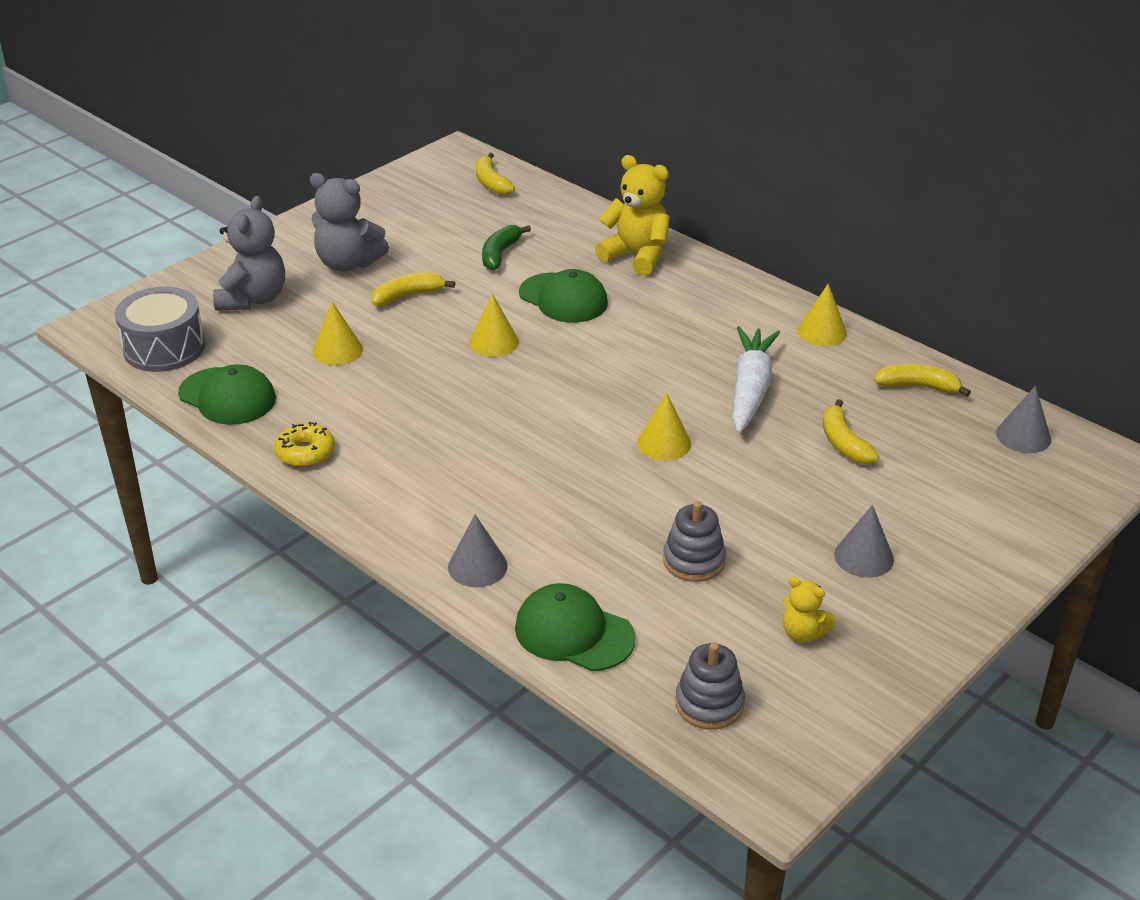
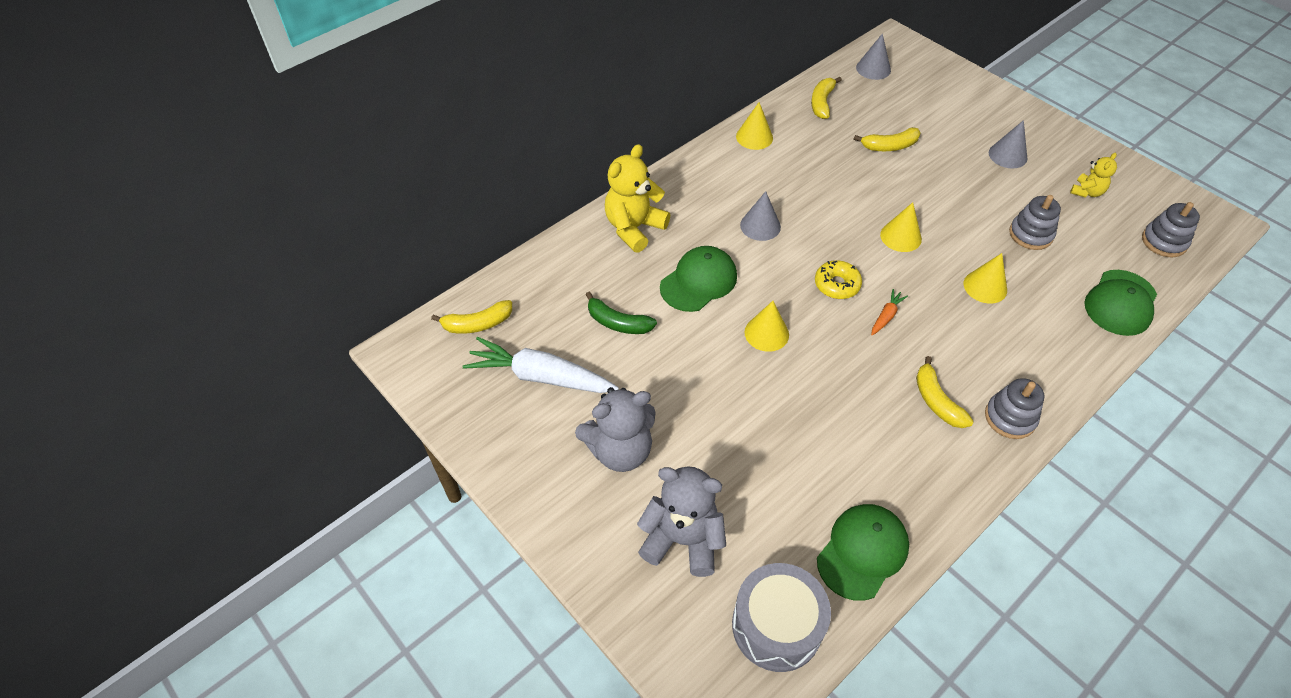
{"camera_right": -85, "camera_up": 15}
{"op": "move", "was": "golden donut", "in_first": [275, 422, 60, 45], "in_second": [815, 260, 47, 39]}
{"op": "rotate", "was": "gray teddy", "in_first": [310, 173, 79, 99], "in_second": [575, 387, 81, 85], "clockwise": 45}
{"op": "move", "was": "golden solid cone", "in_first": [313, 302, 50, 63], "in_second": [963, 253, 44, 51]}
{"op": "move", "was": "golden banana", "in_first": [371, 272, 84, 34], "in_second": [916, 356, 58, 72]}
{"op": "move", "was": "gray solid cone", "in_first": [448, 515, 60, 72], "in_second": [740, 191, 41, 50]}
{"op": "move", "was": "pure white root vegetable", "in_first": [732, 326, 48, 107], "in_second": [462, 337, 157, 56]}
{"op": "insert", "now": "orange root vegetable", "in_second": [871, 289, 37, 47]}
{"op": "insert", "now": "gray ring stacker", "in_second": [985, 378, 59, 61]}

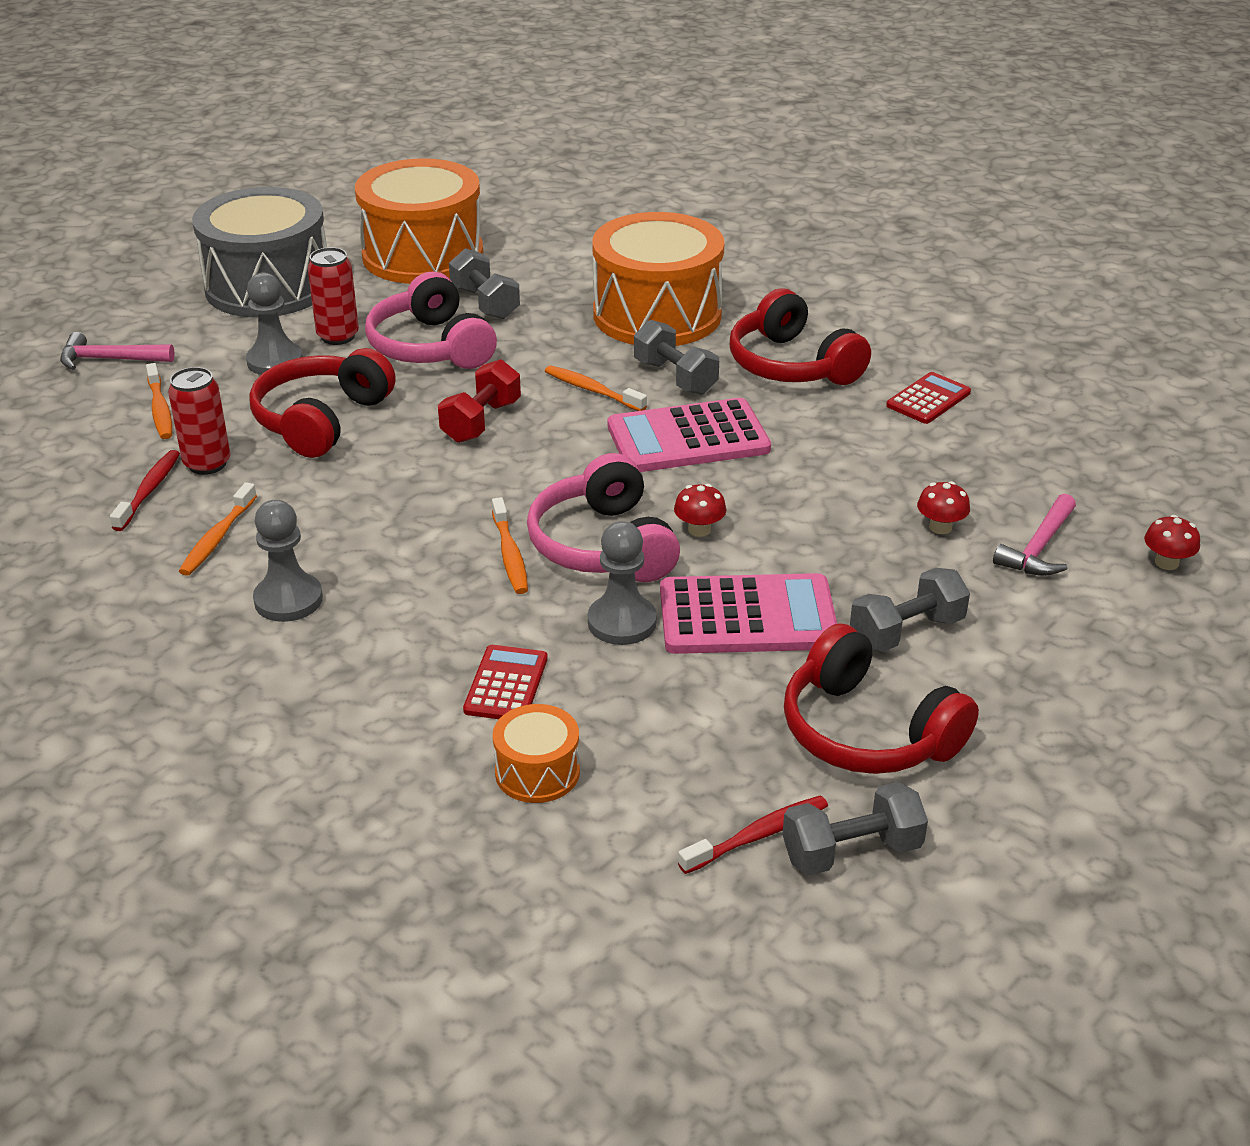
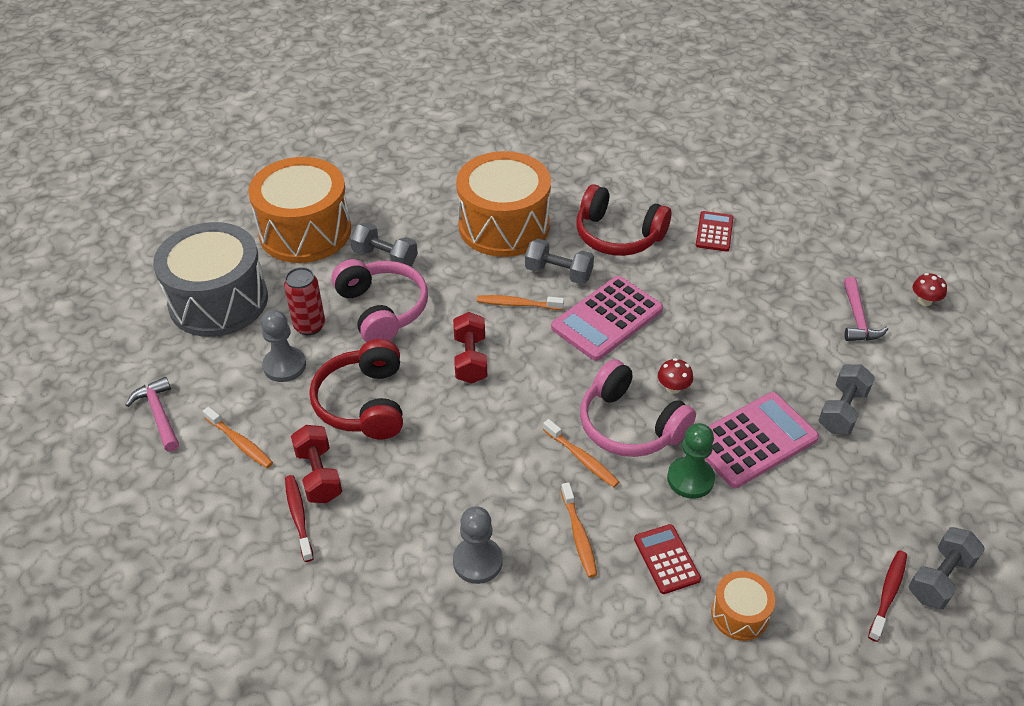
{"camera_right": -30, "camera_up": 10}
{"op": "rotate", "was": "rose-pink hammer", "in_first": [60, 332, 115, 38], "in_second": [126, 377, 53, 75], "clockwise": 90}
{"op": "replace", "was": "red soda can", "now": "red dumbbell", "in_first": [168, 367, 62, 108], "in_second": [291, 425, 51, 78]}
{"op": "move", "was": "orange dental brush", "in_first": [179, 482, 78, 94], "in_second": [561, 482, 36, 95]}
{"op": "rotate", "was": "rose-pink headphones", "in_first": [365, 272, 132, 97], "in_second": [331, 259, 97, 83], "clockwise": -150}
{"op": "recolor", "was": "gray game pawn", "now": "leaf-green game pawn", "in_first": [588, 521, 69, 124], "in_second": [667, 423, 48, 76]}
{"op": "delete", "was": "red headphones", "in_first": [784, 623, 195, 151]}
{"op": "delete", "was": "red mushroom", "in_first": [917, 481, 53, 53]}

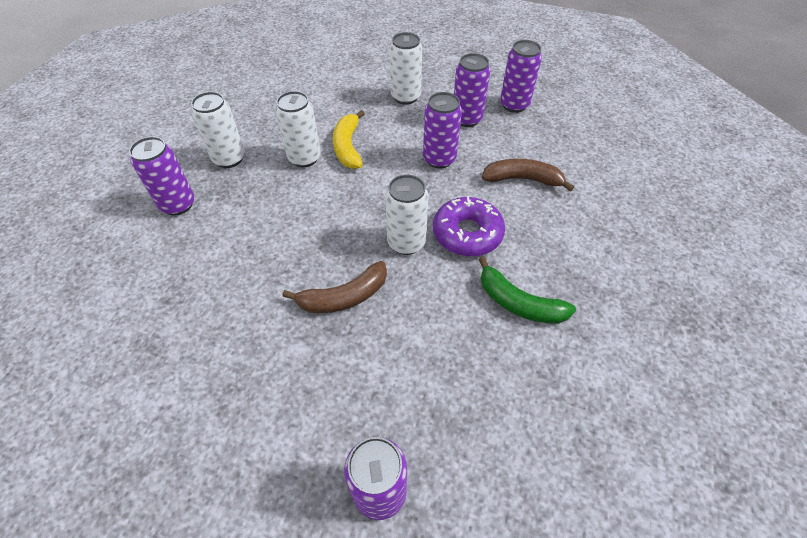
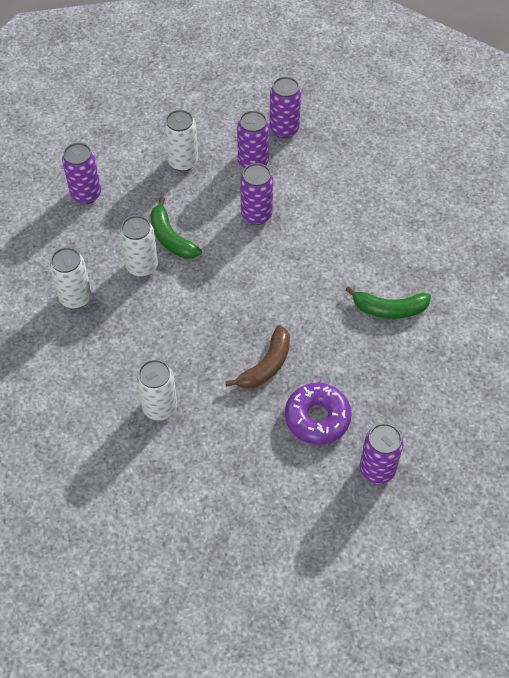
{"camera_right": -30, "camera_up": 5}
{"op": "move", "was": "violet soda can", "in_first": [129, 136, 66, 79], "in_second": [62, 142, 39, 62]}
{"op": "recolor", "was": "golden banana", "now": "leaf-green banana", "in_first": [333, 110, 32, 59], "in_second": [150, 197, 52, 62]}
{"op": "move", "was": "pure white soda can", "in_first": [385, 174, 44, 81], "in_second": [137, 360, 40, 61]}
{"op": "move", "was": "violet donut", "in_first": [433, 196, 72, 60], "in_second": [285, 383, 67, 62]}
{"op": "delete", "was": "dark brown banana", "in_first": [482, 159, 92, 33]}

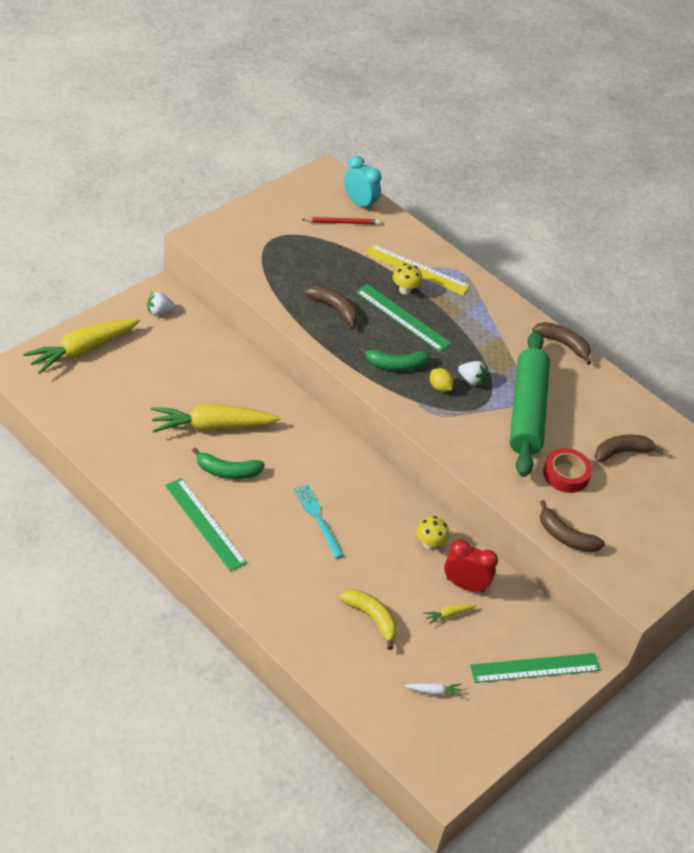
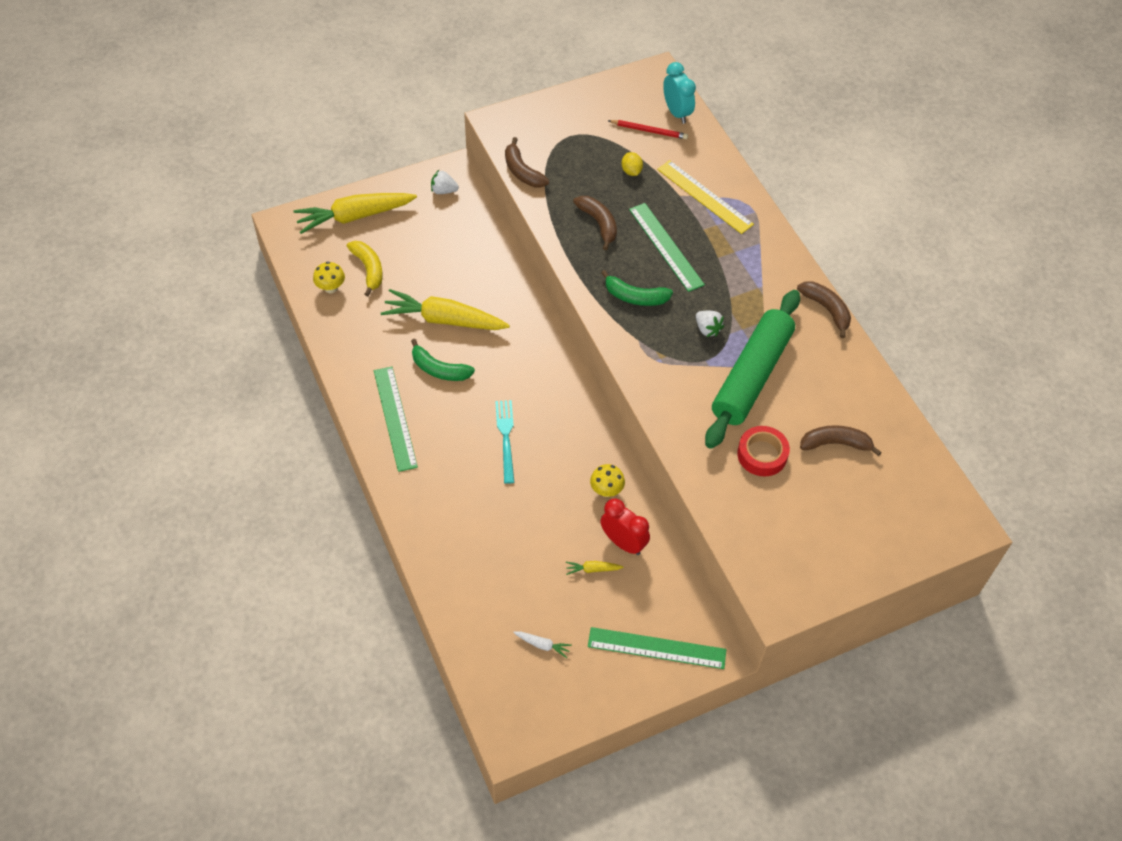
{"camera_right": 25, "camera_up": 10}
{"op": "move", "was": "golden banana", "in_first": [340, 589, 57, 61], "in_second": [347, 241, 36, 55]}
{"op": "move", "was": "golden mushroom", "in_first": [393, 263, 29, 32], "in_second": [313, 262, 32, 31]}
{"op": "move", "was": "golden lemon", "in_first": [430, 368, 23, 24], "in_second": [621, 152, 22, 24]}
{"op": "move", "was": "dark brown banana", "in_first": [540, 500, 65, 52], "in_second": [505, 137, 44, 50]}

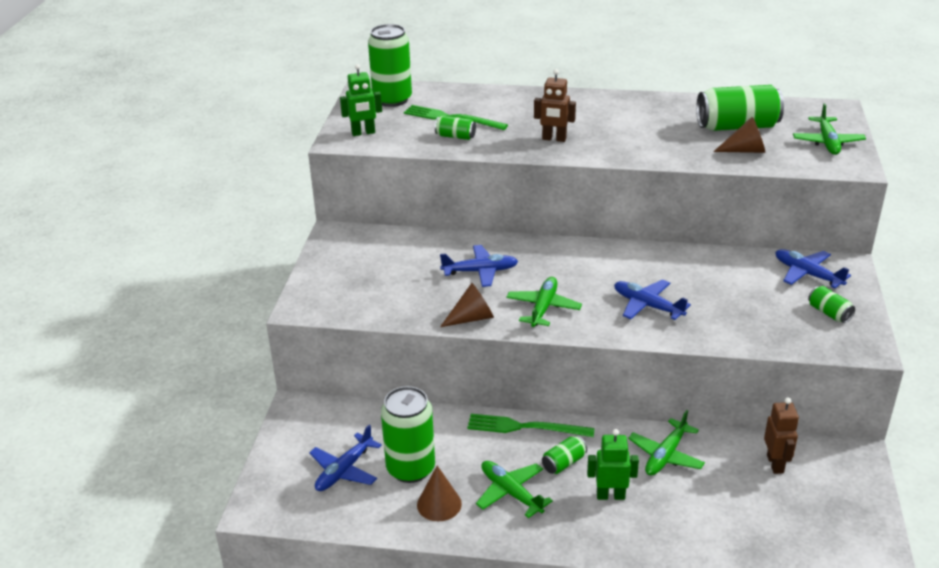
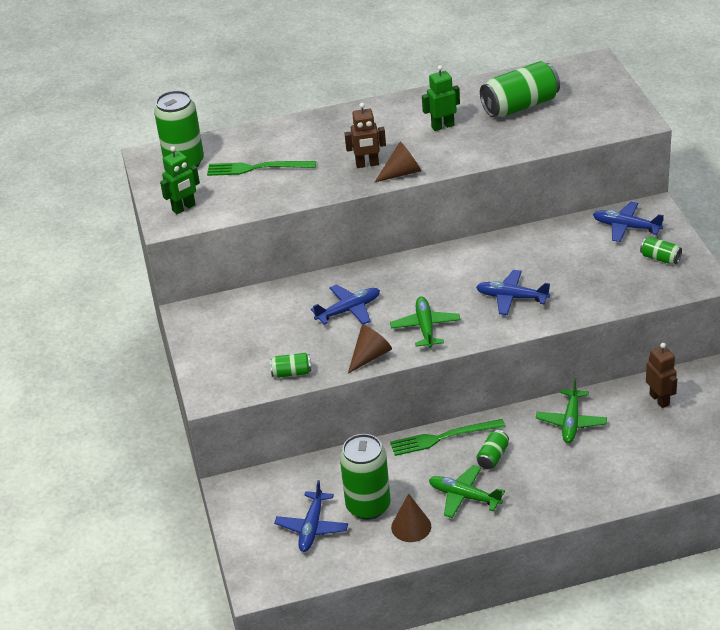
{"camera_right": -20, "camera_up": 5}
{"op": "move", "was": "leaf-green soda can", "in_first": [435, 116, 41, 24], "in_second": [270, 353, 42, 25]}
{"op": "move", "was": "leaf-green toy robot", "in_first": [587, 429, 52, 71], "in_second": [422, 65, 38, 66]}
{"op": "move", "was": "dark brown solid cone", "in_first": [713, 117, 52, 36], "in_second": [374, 142, 47, 41]}
{"op": "delete", "was": "leaf-green toy plane", "in_first": [793, 103, 73, 52]}

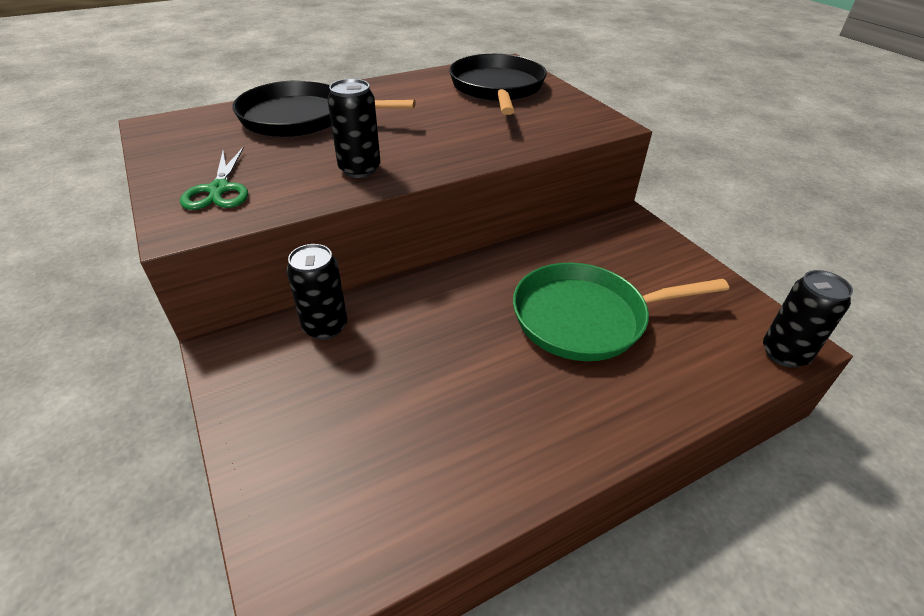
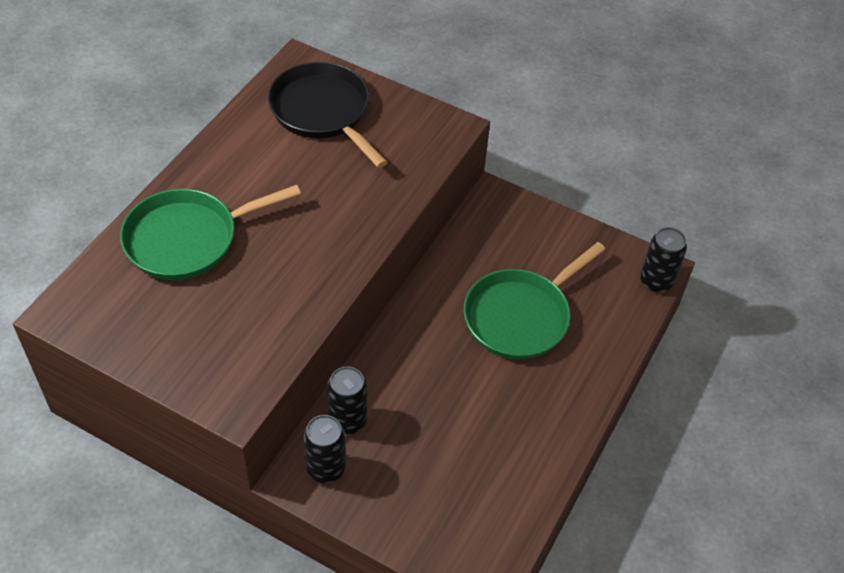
{"camera_right": -35, "camera_up": 10}
{"op": "delete", "was": "leaf-green pair of scissors", "in_first": [180, 147, 68, 63]}
{"op": "recolor", "was": "ebony pan", "now": "leaf-green pan", "in_first": [233, 80, 183, 57], "in_second": [120, 185, 181, 95]}
{"op": "move", "was": "ebony soda can", "in_first": [327, 79, 54, 99], "in_second": [303, 415, 43, 68]}

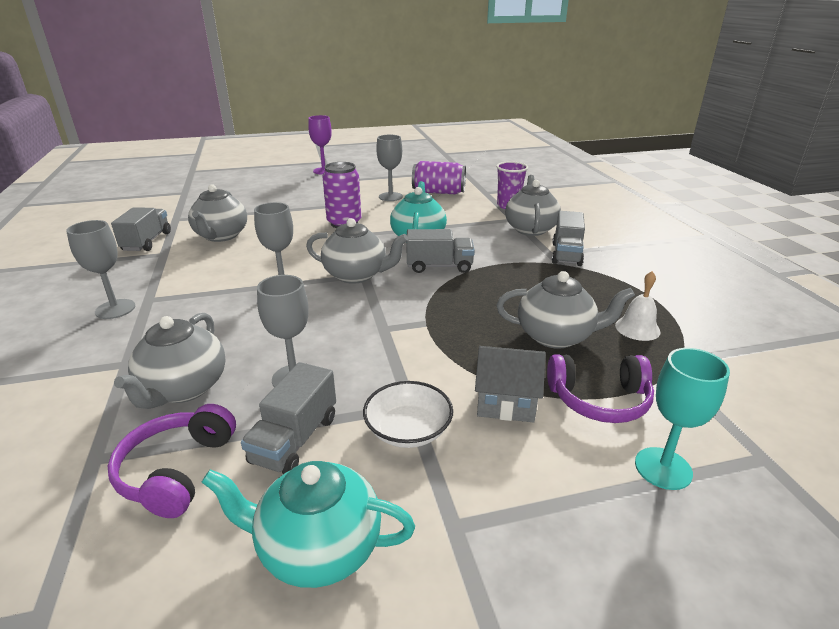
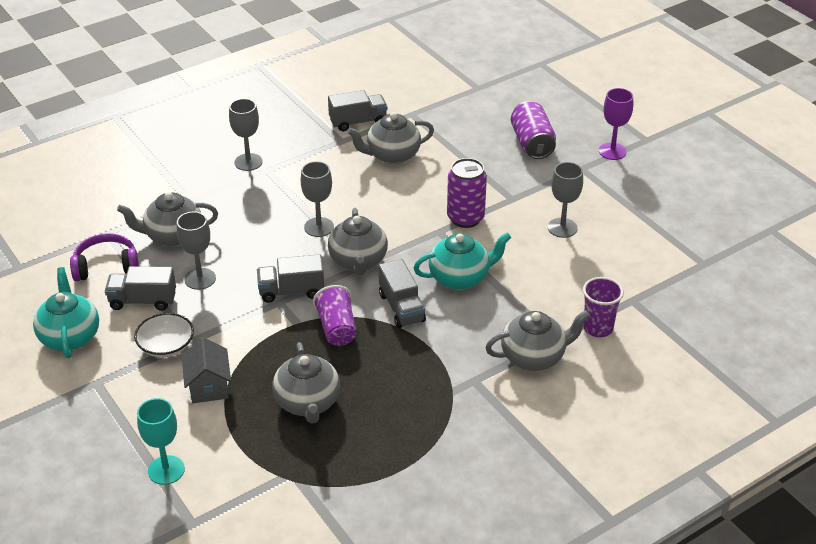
{"camera_right": 70, "camera_up": 10}
{"op": "move", "was": "violet soda can", "in_first": [412, 161, 54, 33], "in_second": [511, 101, 45, 58]}
{"op": "delete", "was": "violet headphones", "in_first": [547, 354, 107, 69]}
{"op": "move", "was": "gray lorry", "in_first": [552, 211, 33, 55], "in_second": [257, 254, 67, 49]}
{"op": "delete", "was": "pure white school bell", "in_first": [615, 271, 46, 70]}
{"op": "insert", "now": "violet tumbler", "in_second": [313, 285, 44, 61]}

